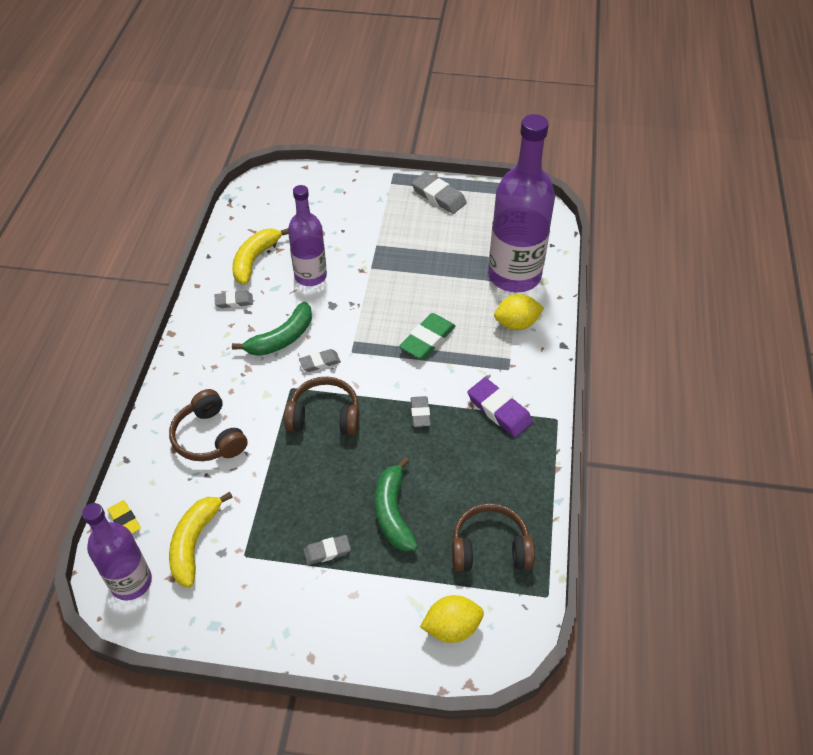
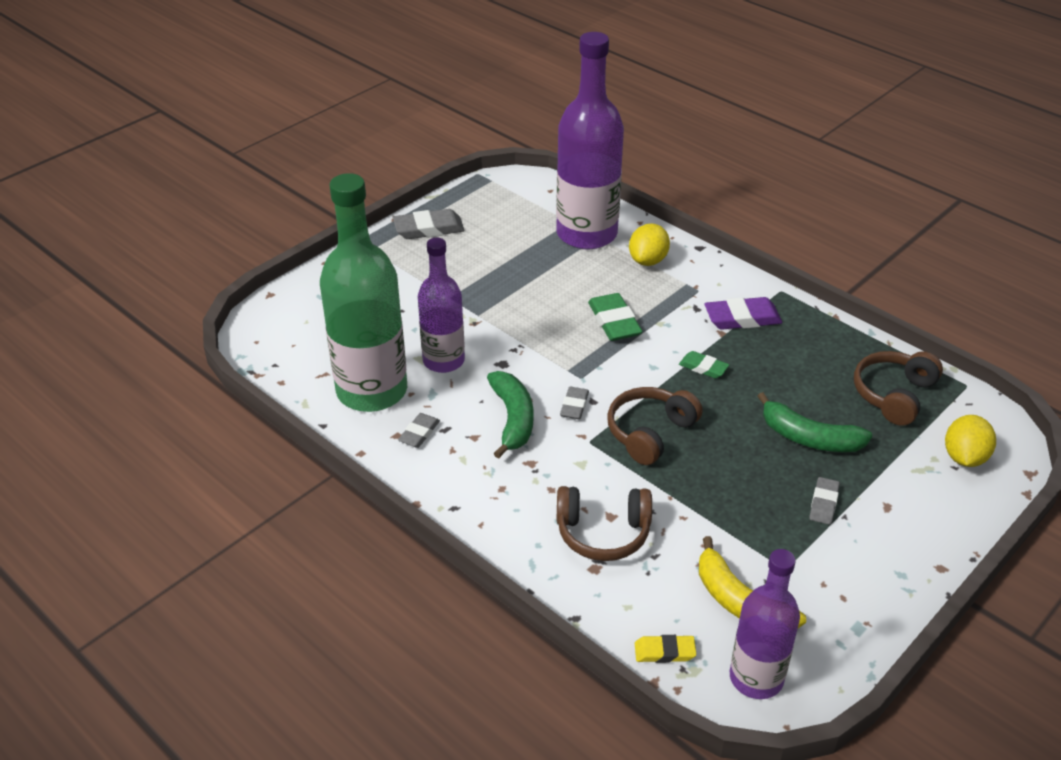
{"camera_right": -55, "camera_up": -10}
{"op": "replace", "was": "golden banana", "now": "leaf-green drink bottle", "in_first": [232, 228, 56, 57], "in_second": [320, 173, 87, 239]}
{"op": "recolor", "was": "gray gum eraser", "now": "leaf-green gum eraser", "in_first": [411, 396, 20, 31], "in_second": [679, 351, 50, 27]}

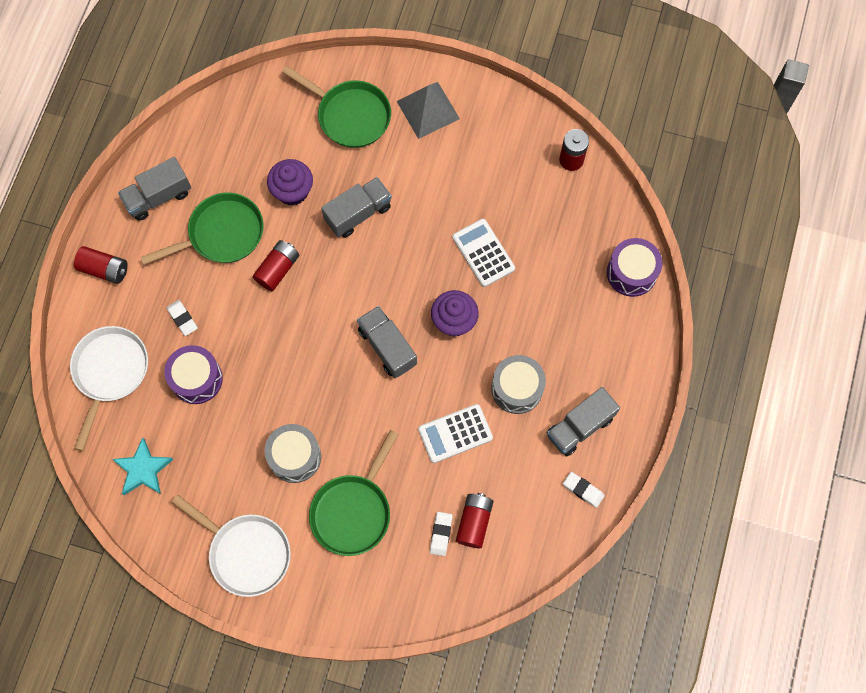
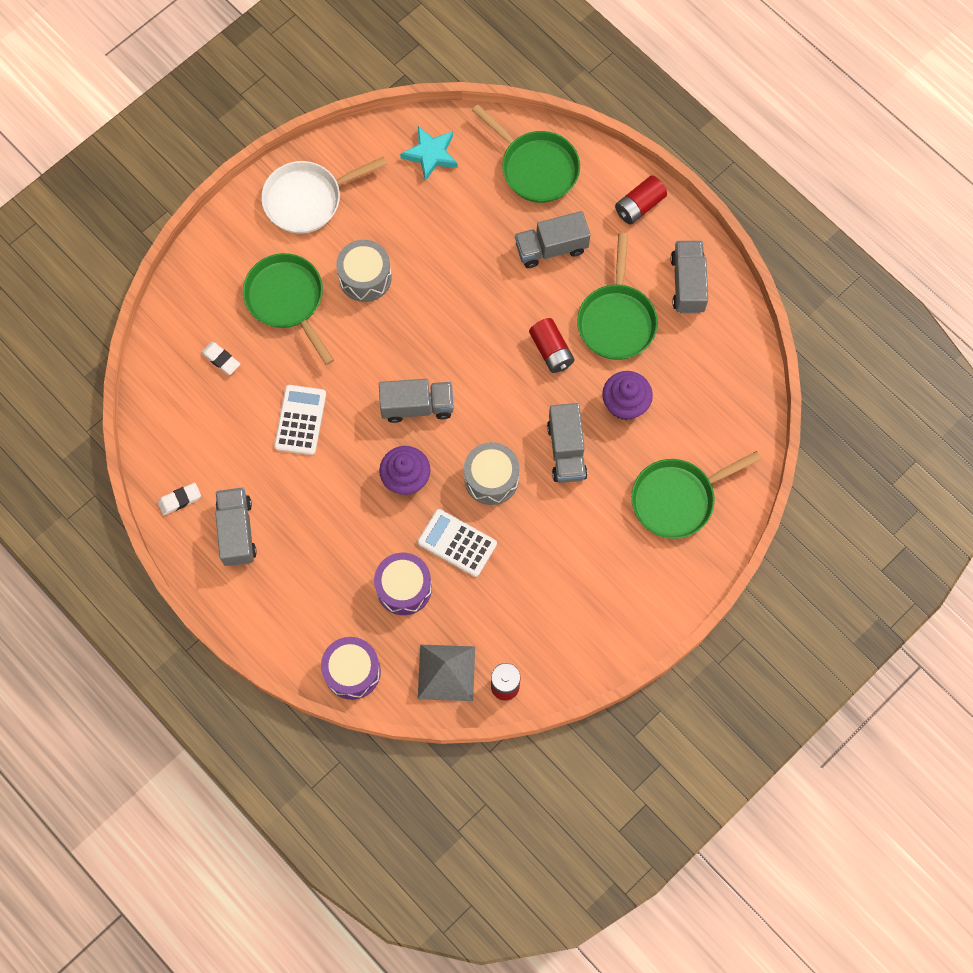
{"camera_right": 120, "camera_up": 0}
{"op": "recolor", "was": "pure white pan", "now": "leaf-green pan", "in_first": [70, 326, 78, 125], "in_second": [472, 104, 108, 99]}
{"op": "move", "was": "violet snare drum", "in_first": [164, 345, 59, 59], "in_second": [374, 553, 58, 62]}
{"op": "replace", "was": "pure white gum eraser", "now": "gray lorry", "in_first": [166, 300, 32, 36], "in_second": [515, 211, 75, 57]}
{"op": "move", "was": "gray solid pyramid", "in_first": [397, 82, 63, 57], "in_second": [418, 644, 57, 57]}
{"op": "rotate", "was": "pure white calculator", "in_first": [452, 219, 63, 68], "in_second": [418, 509, 79, 68], "clockwise": -150}
{"op": "delete", "was": "red power cell", "in_first": [456, 493, 37, 55]}
{"op": "move", "was": "gray snare drum", "in_first": [491, 355, 55, 59], "in_second": [464, 442, 56, 63]}

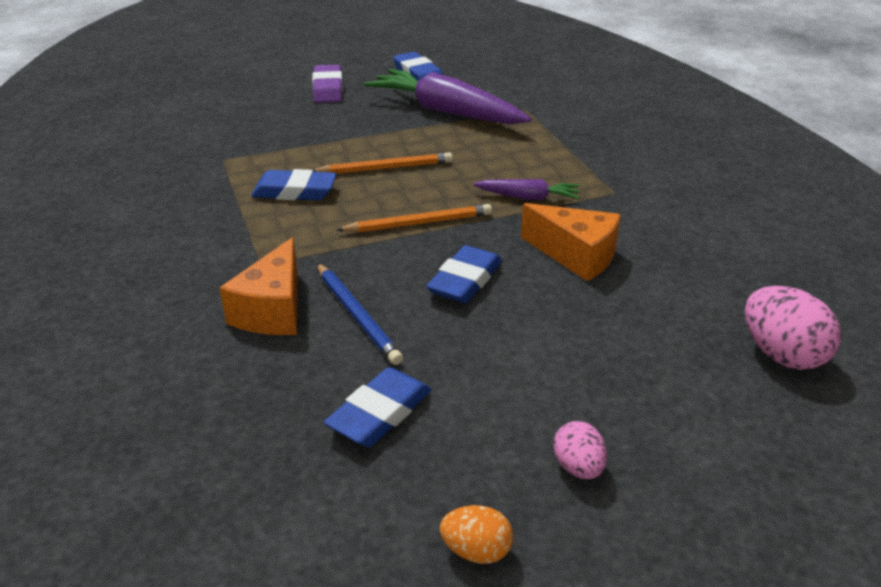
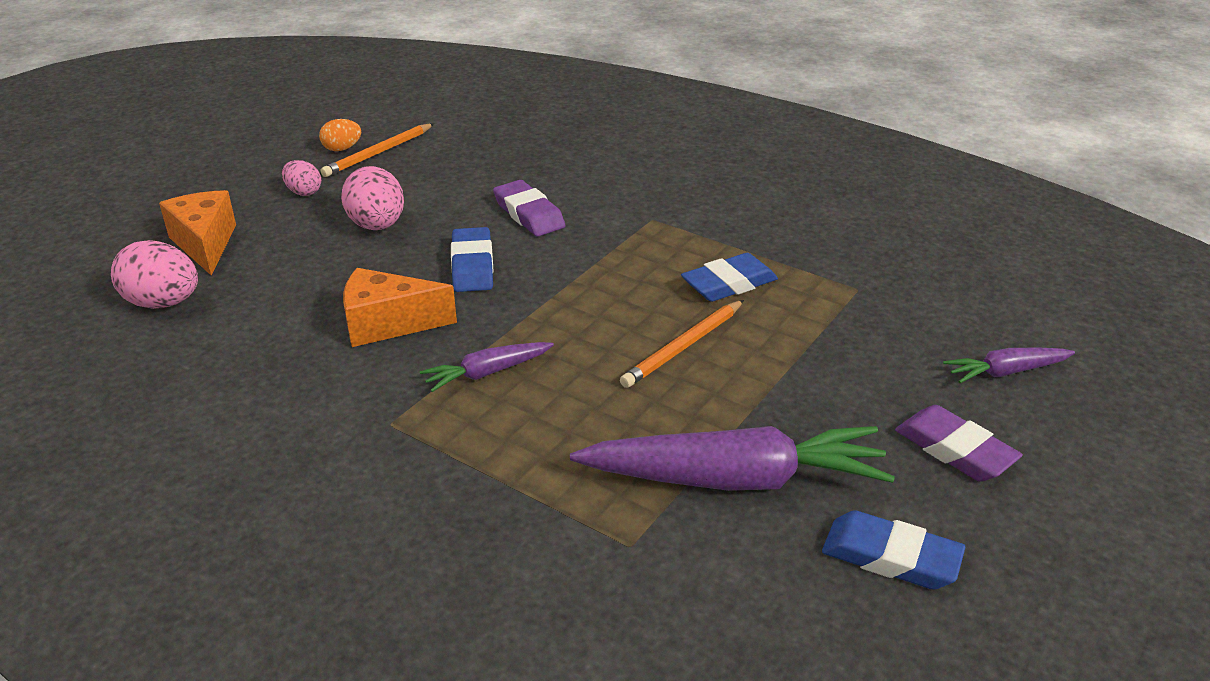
{"camera_right": 145, "camera_up": 0}
{"op": "move", "was": "orange cheese", "in_first": [220, 237, 78, 98], "in_second": [159, 190, 77, 85]}
{"op": "replace", "was": "blue wooden pencil", "now": "violet gum eraser", "in_first": [317, 263, 86, 102], "in_second": [493, 180, 73, 56]}
{"op": "delete", "was": "blue gum eraser", "in_first": [324, 367, 108, 80]}
{"op": "move", "was": "orange wooden pencil", "in_first": [337, 204, 155, 29], "in_second": [321, 123, 113, 54]}
{"op": "insert", "now": "rose-pink egg shape", "in_second": [341, 166, 63, 64]}
{"op": "insert", "now": "violet root vegetable", "in_second": [943, 347, 132, 36]}

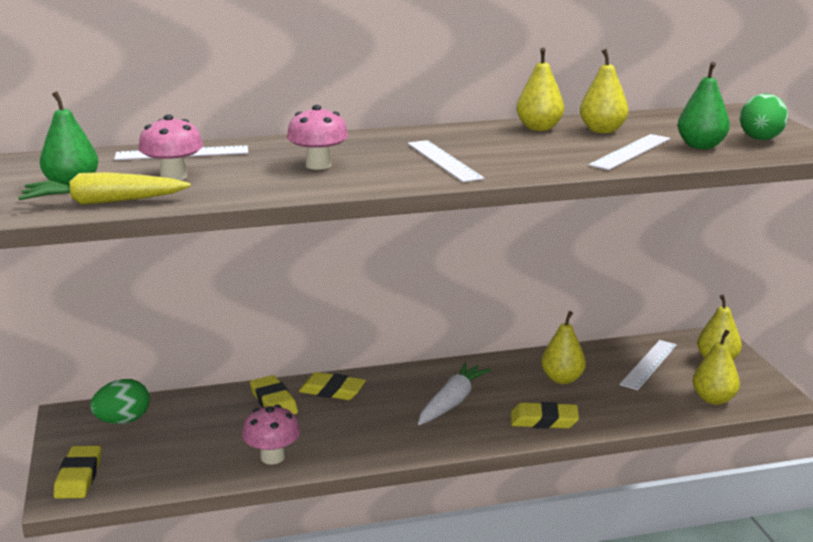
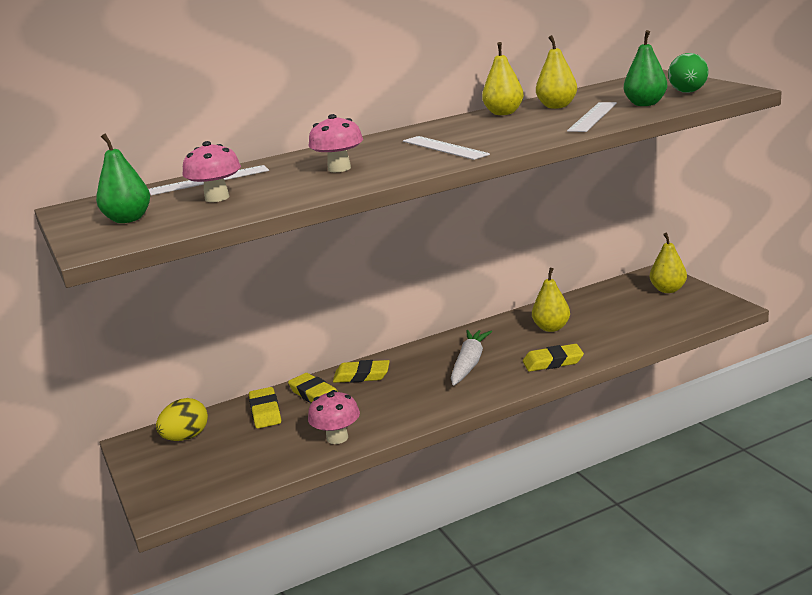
{"camera_right": -10, "camera_up": 0}
{"op": "delete", "was": "golden root vegetable", "in_first": [18, 172, 173, 33]}
{"op": "move", "was": "golden gum eraser", "in_first": [54, 446, 47, 53], "in_second": [249, 387, 32, 41]}
{"op": "recolor", "was": "leaf-green egg shape", "now": "golden egg shape", "in_first": [90, 379, 60, 45], "in_second": [156, 398, 52, 43]}
{"op": "delete", "was": "pure white ruler", "in_first": [619, 340, 58, 50]}
{"op": "delete", "was": "golden pear", "in_first": [693, 330, 47, 75]}

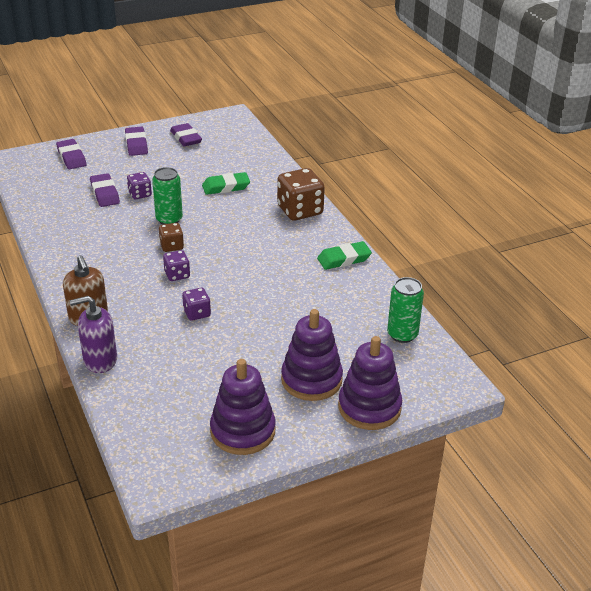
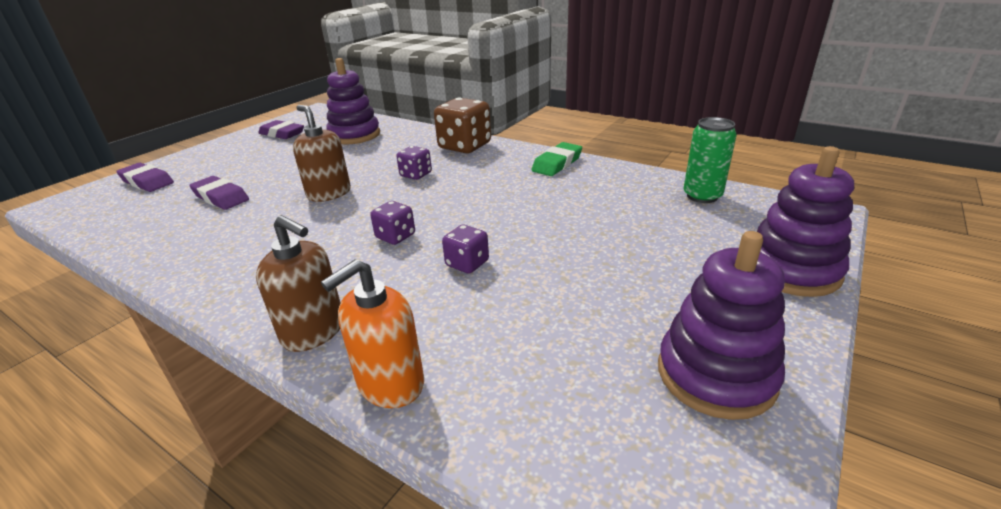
{"camera_right": -30, "camera_up": -5}
{"op": "recolor", "was": "violet pump bottle", "now": "orange pump bottle", "in_first": [70, 296, 47, 77], "in_second": [321, 259, 103, 149]}
{"op": "delete", "was": "violet gum eraser", "in_first": [125, 127, 23, 29]}
{"op": "move", "was": "violet game die", "in_first": [127, 172, 25, 27], "in_second": [396, 146, 36, 34]}
{"op": "replace", "was": "leaf-green soda can", "now": "dark brown pump bottle", "in_first": [152, 167, 31, 57], "in_second": [293, 105, 58, 97]}
{"op": "delete", "was": "dark brown game die", "in_first": [159, 223, 25, 29]}
{"op": "delete", "was": "leaf-green gum eraser", "in_first": [202, 172, 48, 23]}
{"op": "move", "was": "violet ring stacker", "in_first": [281, 309, 62, 92], "in_second": [326, 58, 54, 86]}

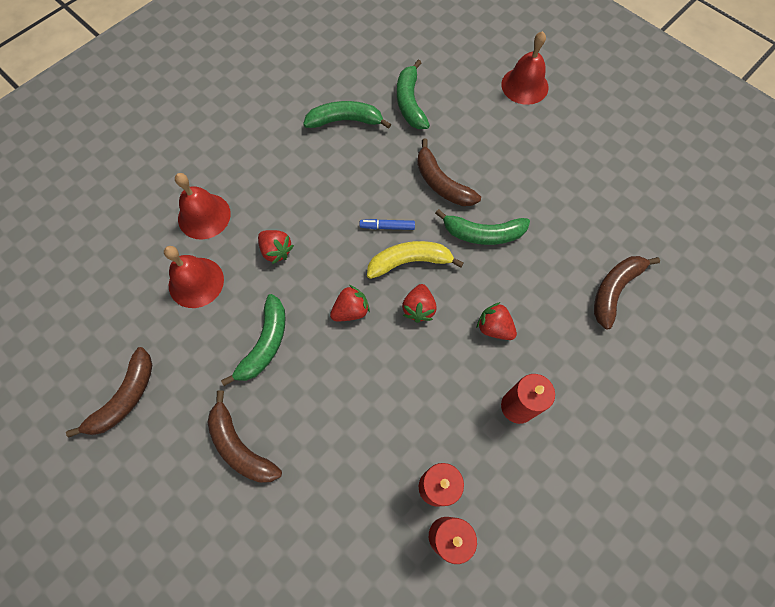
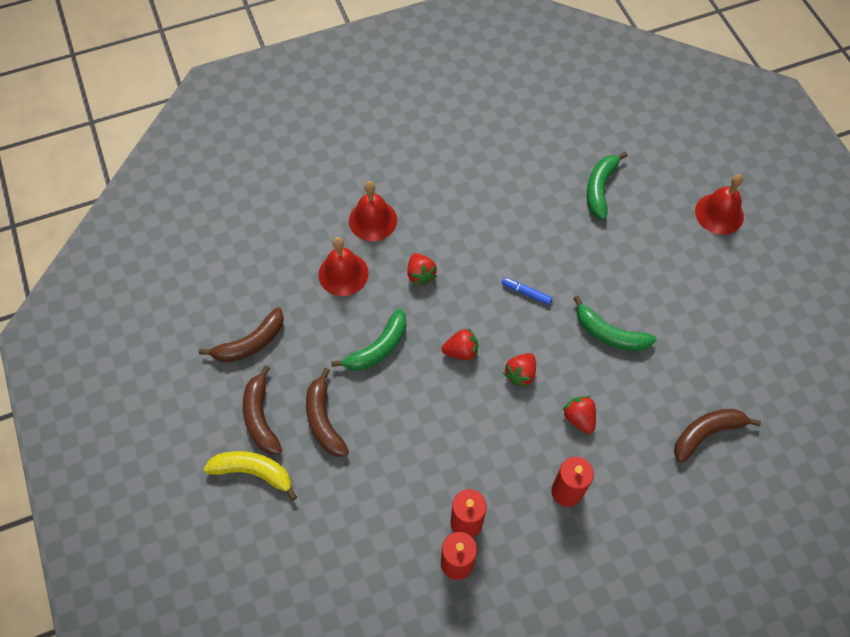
{"camera_right": 25, "camera_up": -5}
{"op": "delete", "was": "leaf-green banana", "in_first": [303, 101, 88, 28]}
{"op": "move", "was": "golden banana", "in_first": [367, 241, 97, 38], "in_second": [204, 451, 93, 50]}
{"op": "move", "was": "dark brown banana", "in_first": [417, 139, 64, 67], "in_second": [243, 365, 39, 90]}

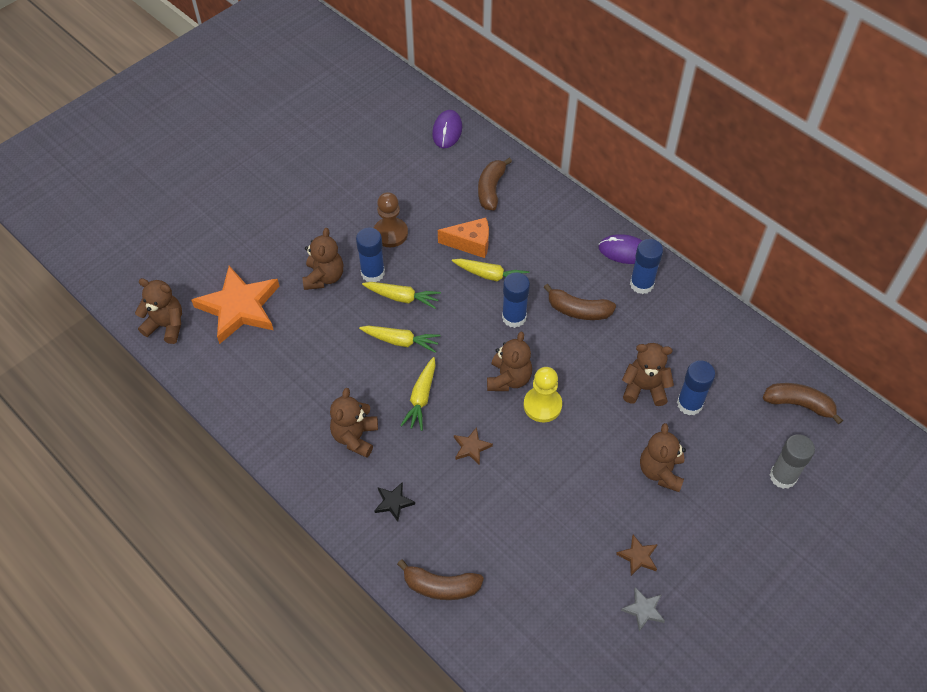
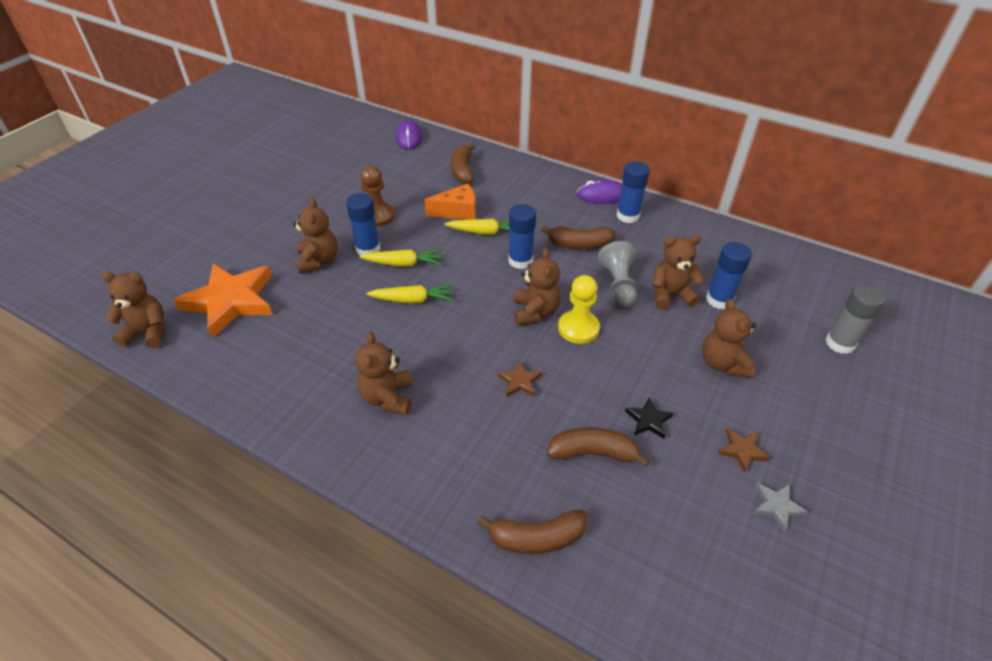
{"camera_right": -15, "camera_up": -10}
{"op": "move", "was": "ebony five-pointed star", "in_first": [374, 482, 41, 40], "in_second": [625, 397, 48, 42]}
{"op": "delete", "was": "golden root vegetable", "in_first": [400, 357, 36, 74]}
{"op": "move", "was": "dark brown banana", "in_first": [763, 383, 80, 41], "in_second": [547, 427, 103, 41]}
{"op": "insert", "now": "gray game pawn", "in_second": [597, 241, 40, 66]}

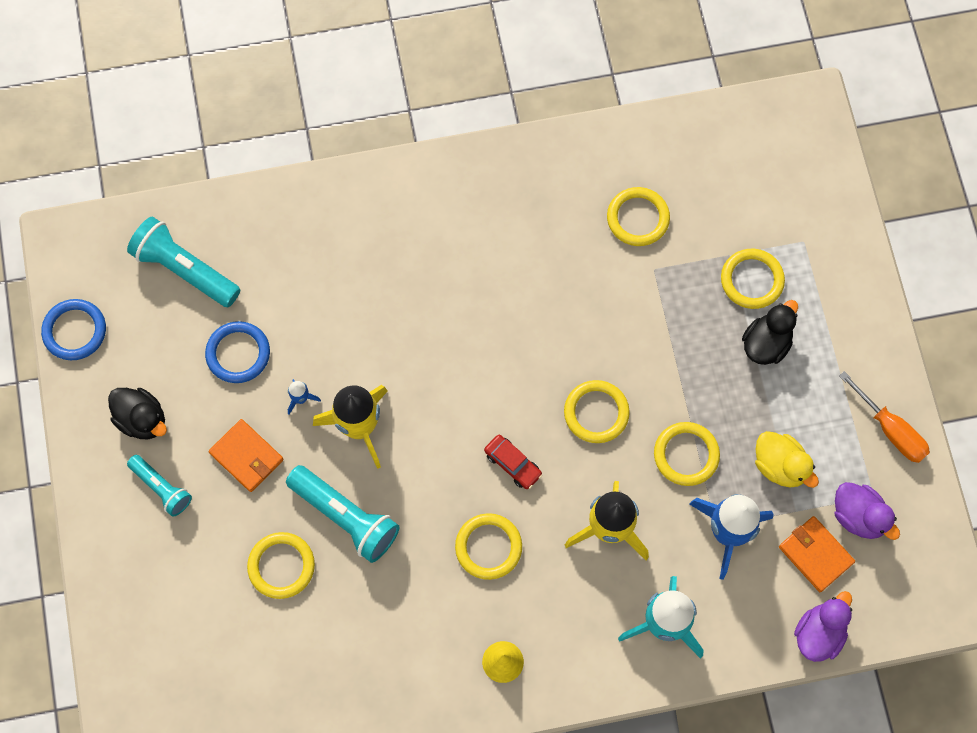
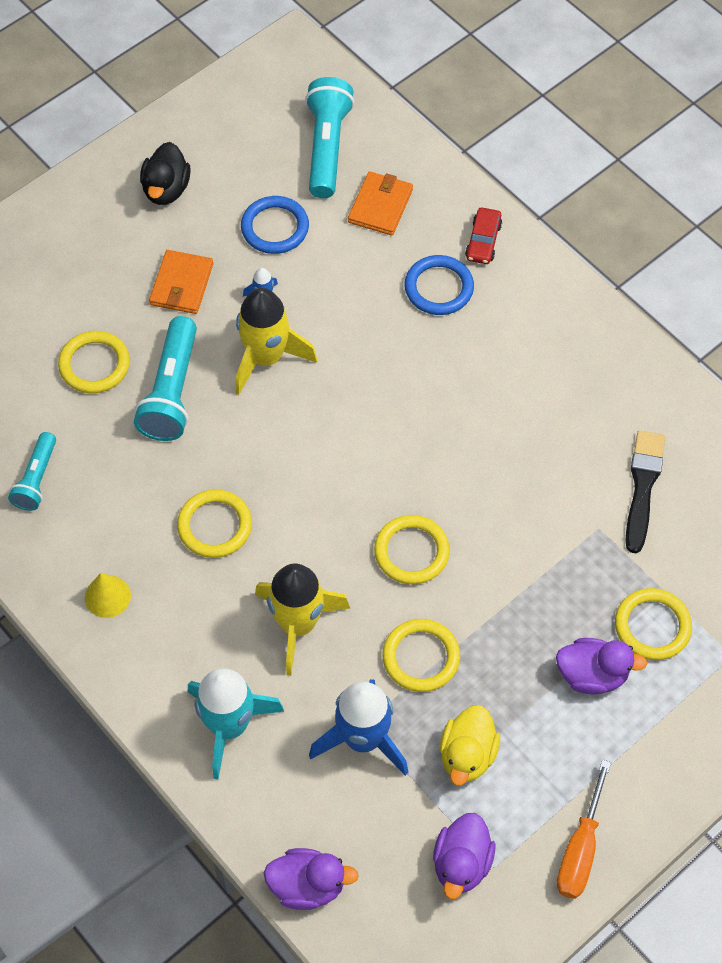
{"camera_right": 60, "camera_up": -10}
{"op": "move", "was": "blue hoop", "in_first": [41, 299, 65, 61], "in_second": [405, 255, 69, 60]}
{"op": "move", "was": "aqua pocket torch", "in_first": [127, 455, 65, 62], "in_second": [8, 432, 48, 79]}
{"op": "move", "was": "red toy car", "in_first": [484, 435, 58, 54], "in_second": [465, 208, 37, 56]}
{"op": "replace", "was": "golden hoop", "now": "ebony paint brush", "in_first": [607, 187, 63, 59], "in_second": [625, 430, 40, 123]}
{"op": "recolor", "was": "ebony rubber duck", "now": "violet rubber duck", "in_first": [742, 300, 56, 65], "in_second": [556, 638, 91, 56]}
{"op": "move", "was": "orange billfold", "in_first": [779, 516, 76, 76], "in_second": [348, 171, 65, 64]}

